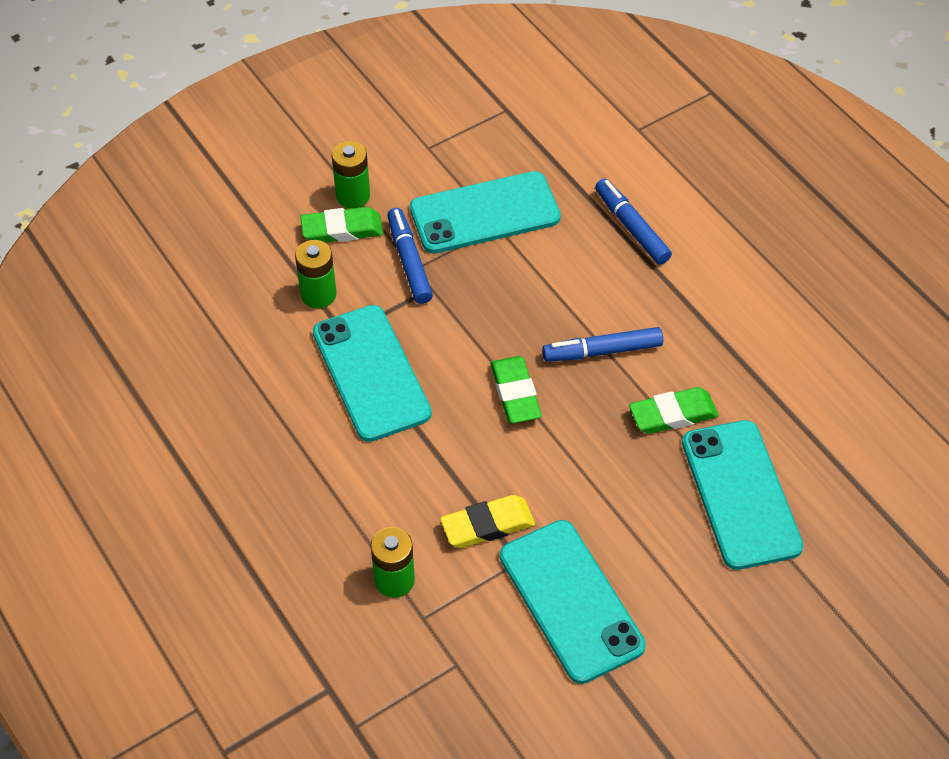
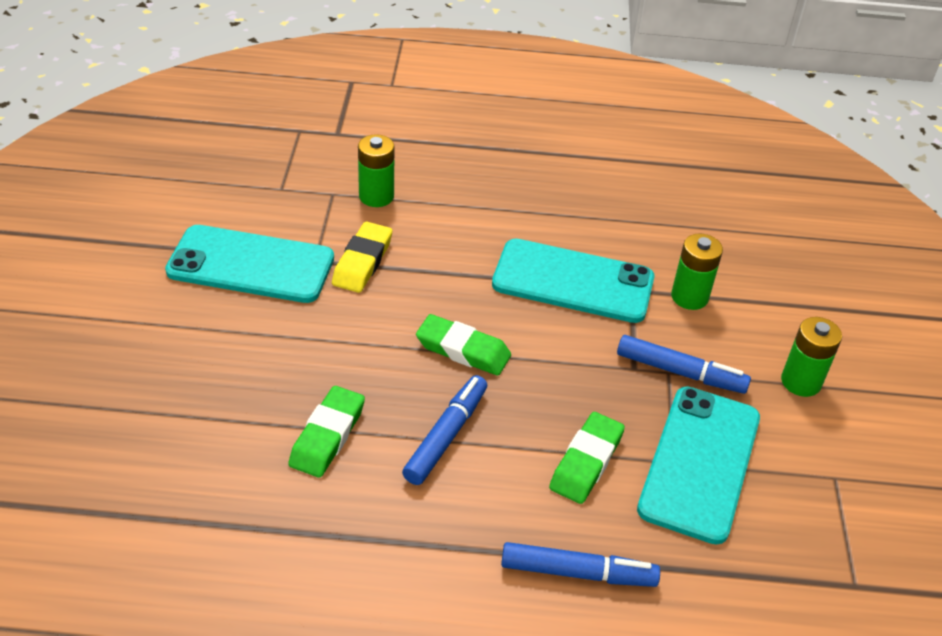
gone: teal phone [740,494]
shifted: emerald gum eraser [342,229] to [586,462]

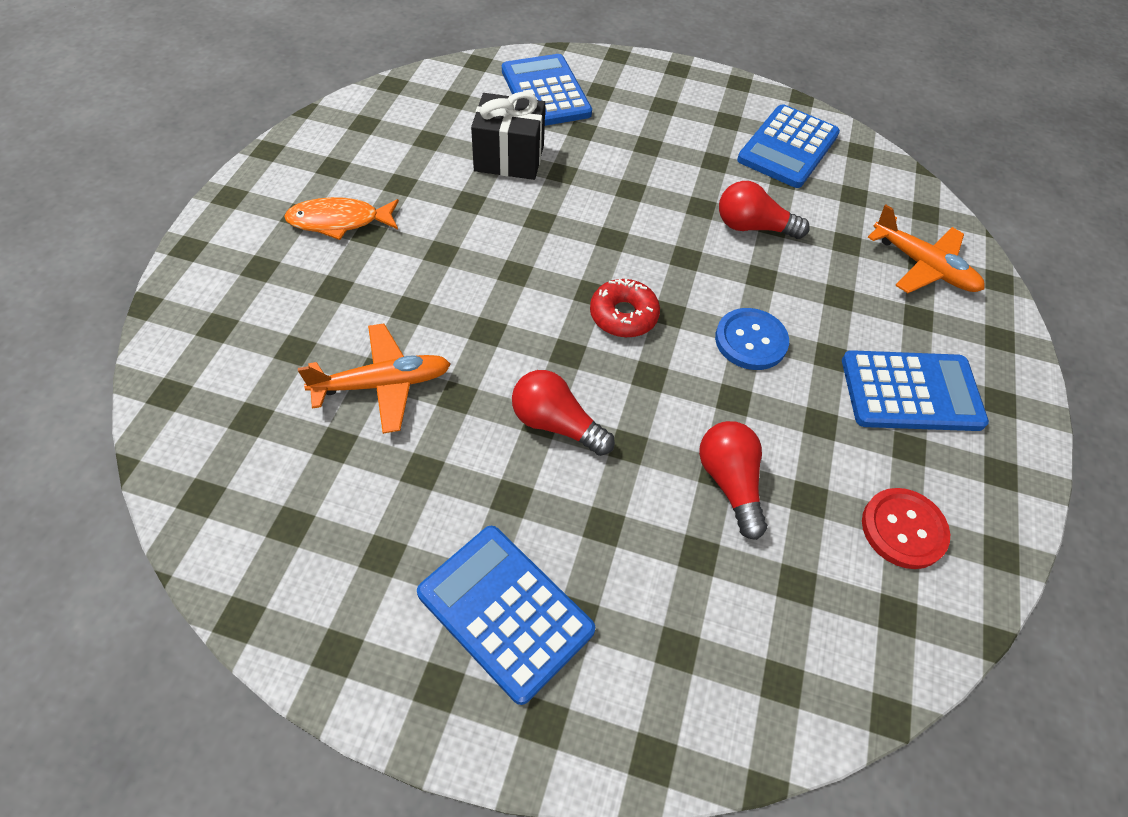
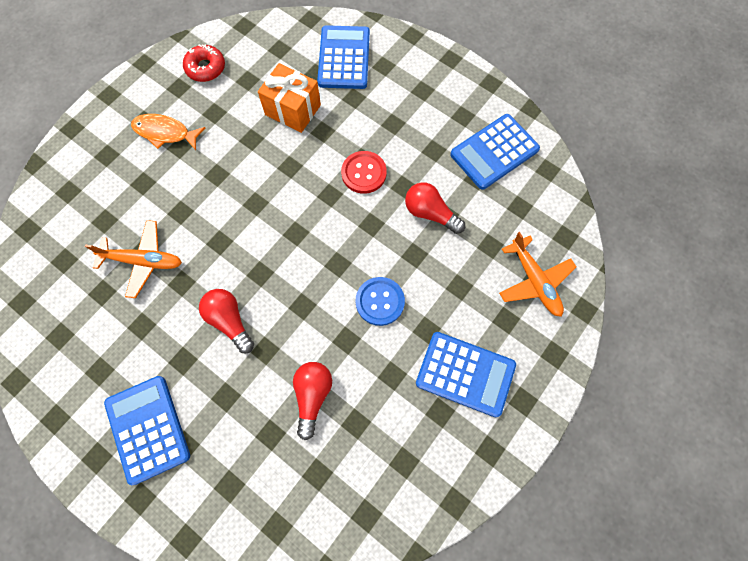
shifted: red doughnut [623,315] to [205,68]; red sewing button [903,529] to [364,173]
repainted: jet-black present [509,158] to orange-coloured present [293,110]

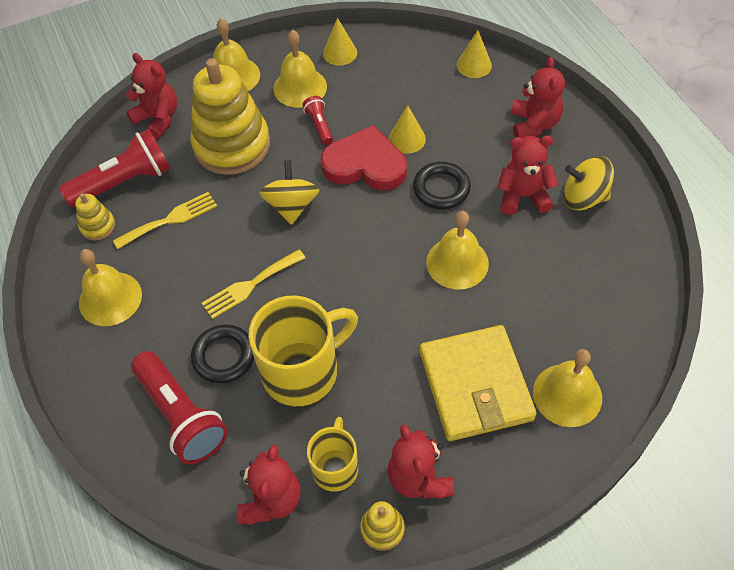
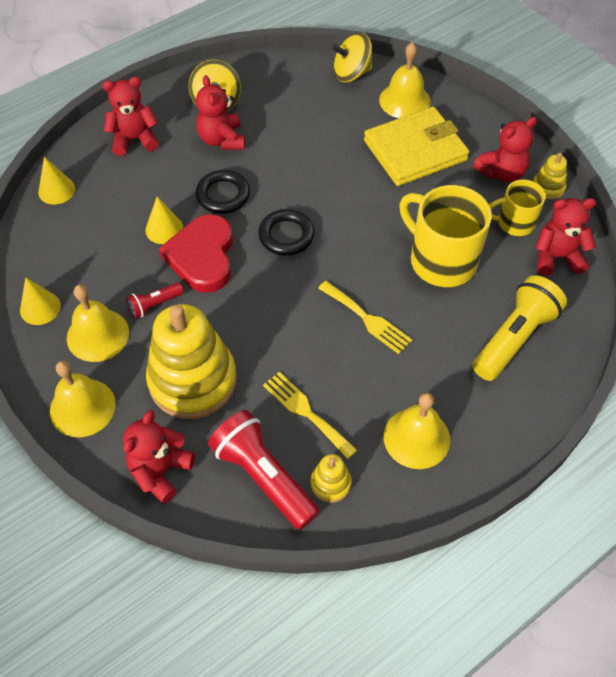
gone: bright yellow school bell [457,263]
shifted: jet-black hoop [224,356] to [286,235]; bright yellow toy top [292,206] to [351,73]
repainted: red torch [181,415] to bright yellow torch [514,338]

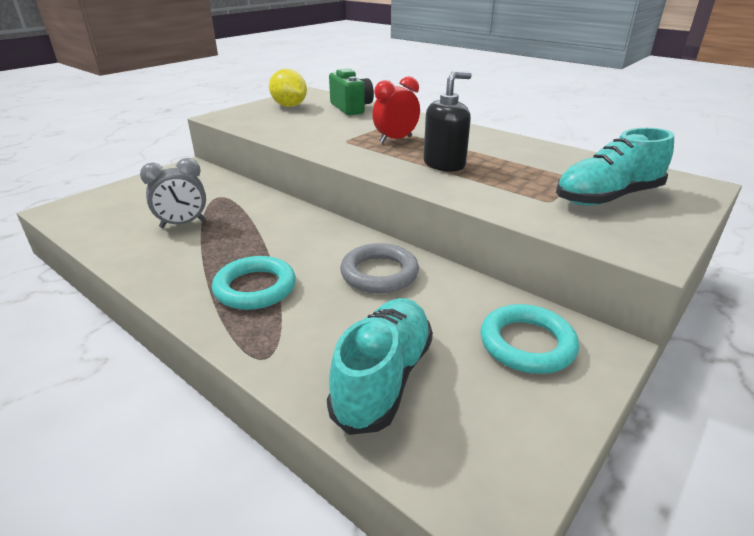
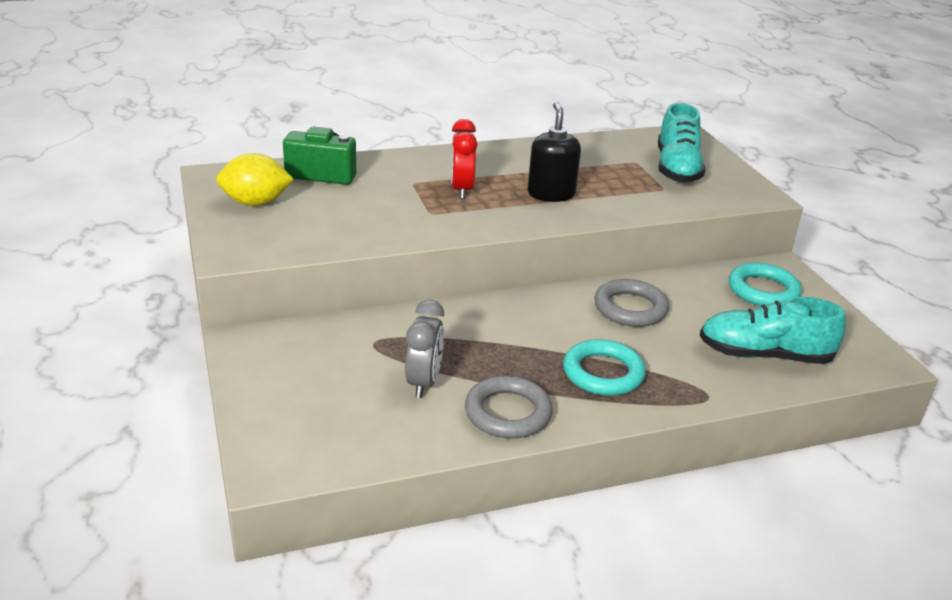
new: ash-grey hoop [508,413]
rotated: teal lace-up shoe [383,378] = [764,355] 45 degrees counterclockwise

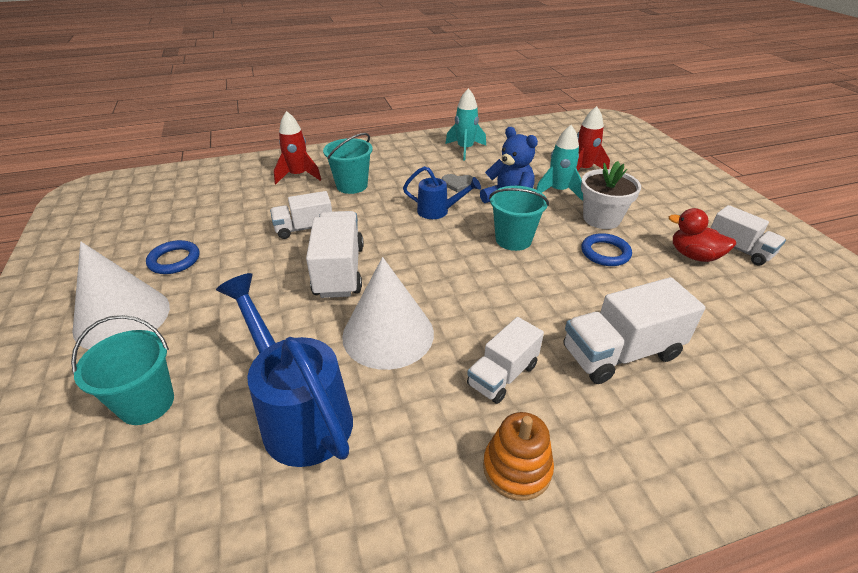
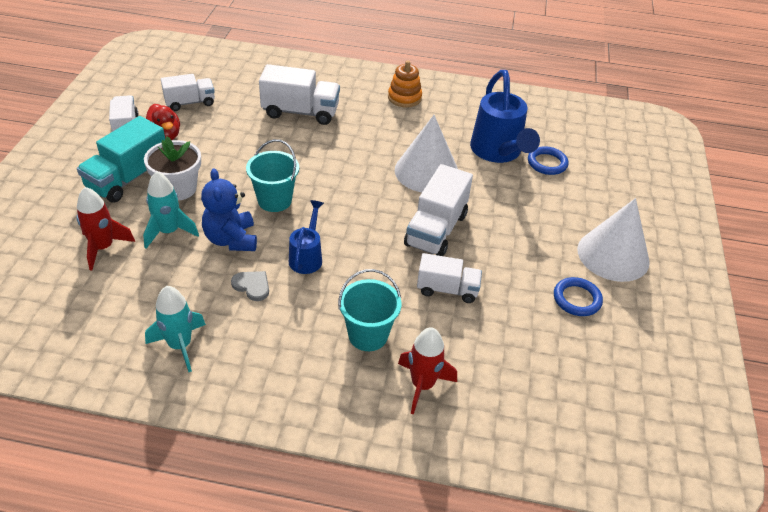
gone: teal pail [147,403]
new: teal lorry [128,178]
shifted: pure white lorry [502,375] to [190,103]; royal blue hoop [605,253] to [547,163]
rotated: royal blue sprinkling can [438,211] = [307,256] 60 degrees clockwise

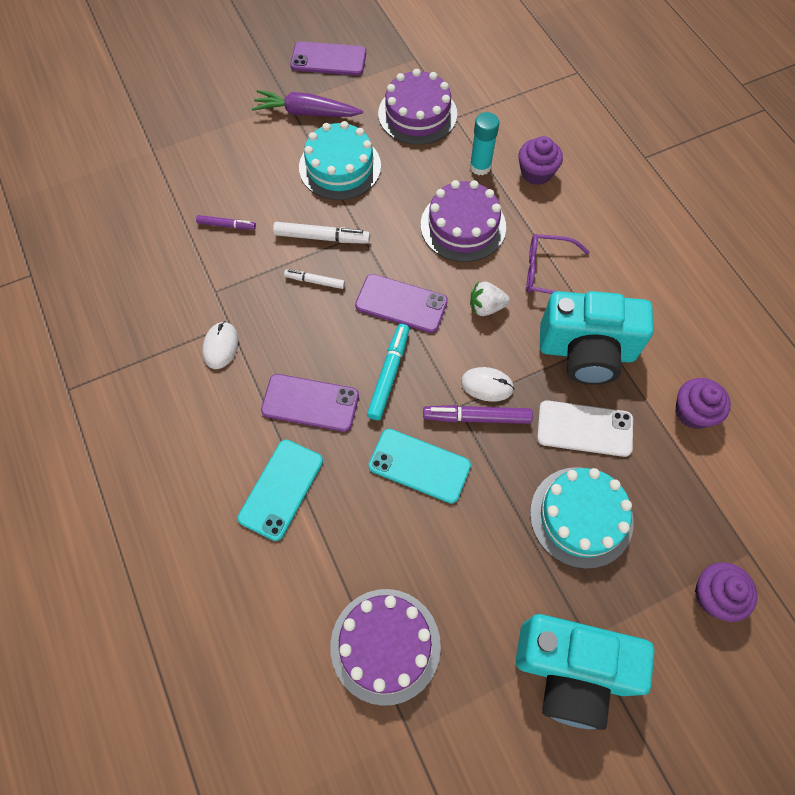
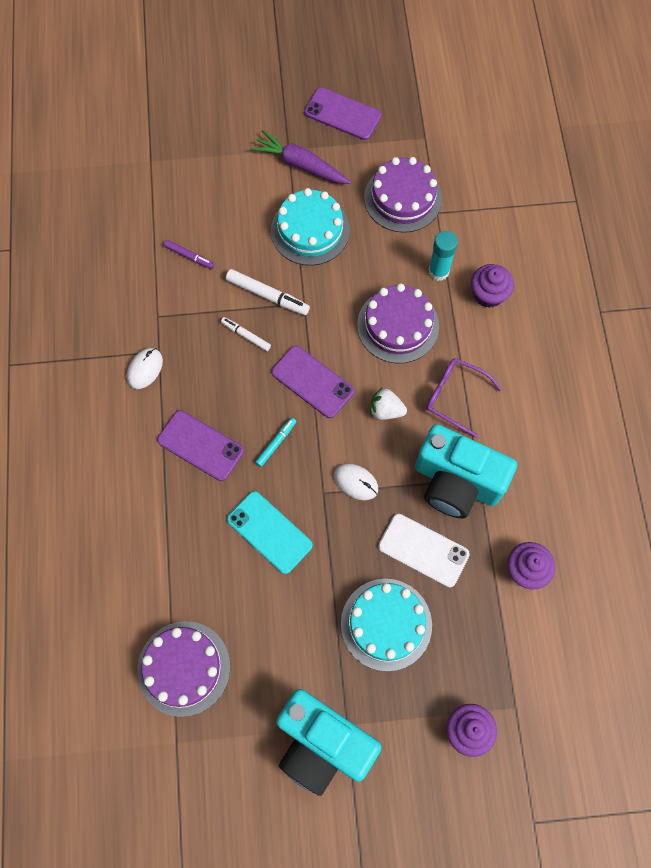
gone: teal phone [281,489]; purple felt pen [477,417]
scaled: teal felt pen [389,374] = [276,443] x0.62

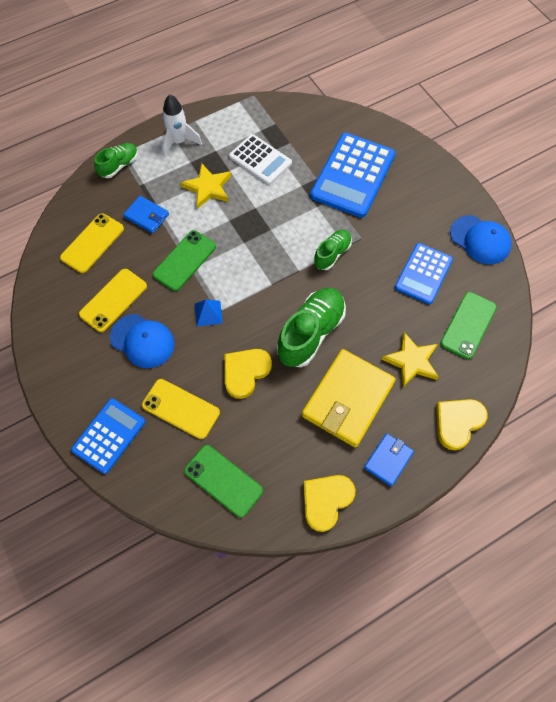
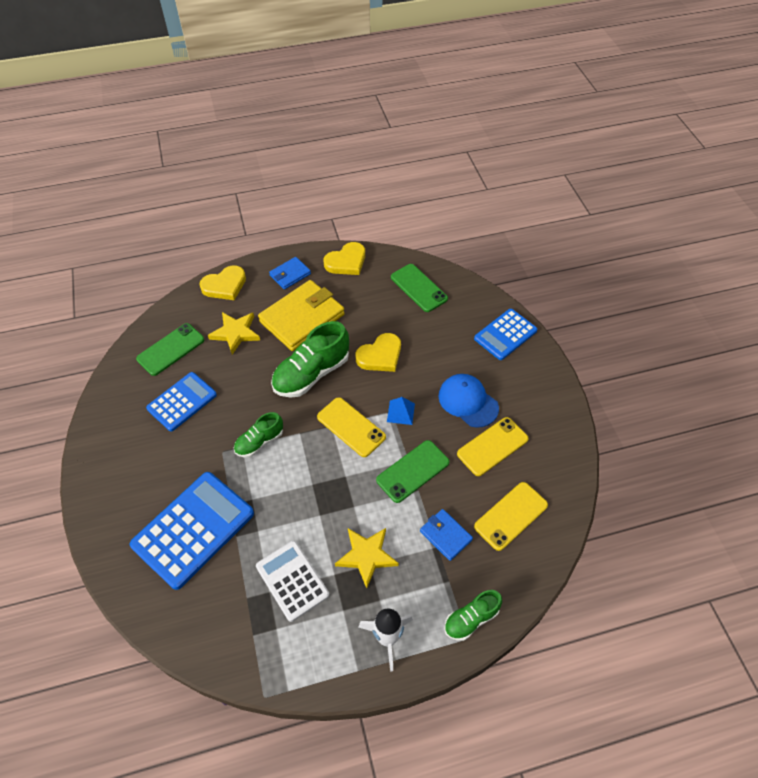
gone: royal blue cap [480,240]
shifted: bright yellow phone [181,409] to [351,427]

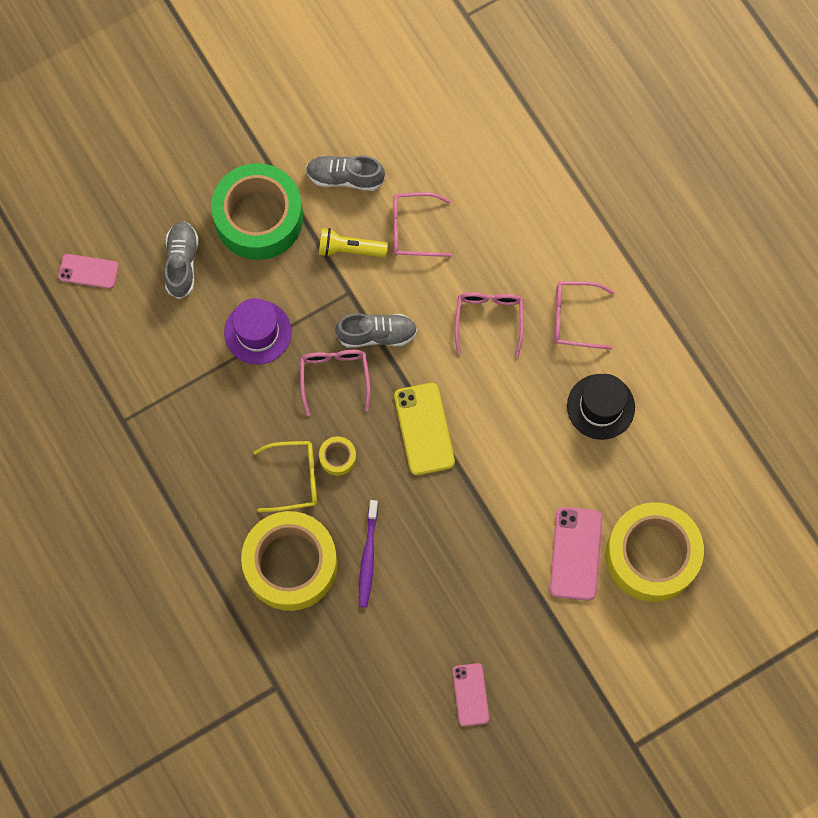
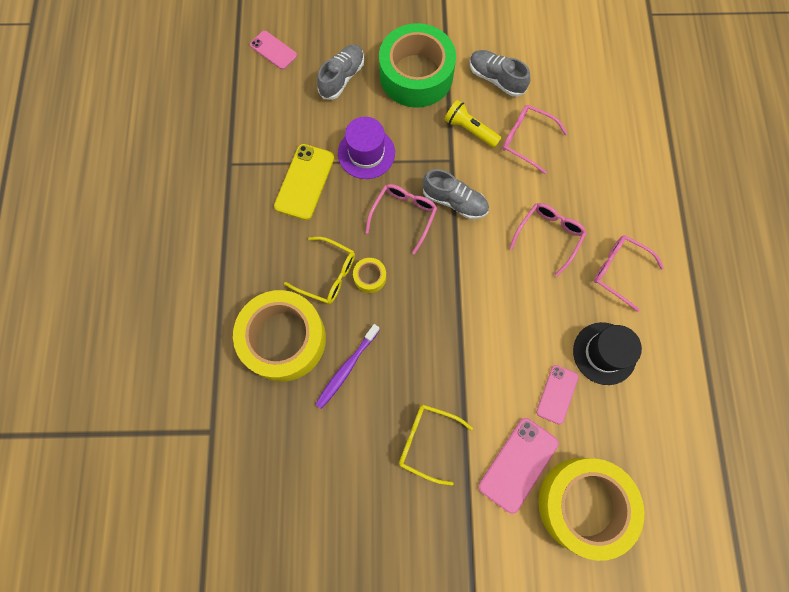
new: bright yellow eyeglasses [427,441]
shifted: bright yellow phone [424,429] to [304,182]; rosy phone [470,694] to [557,394]

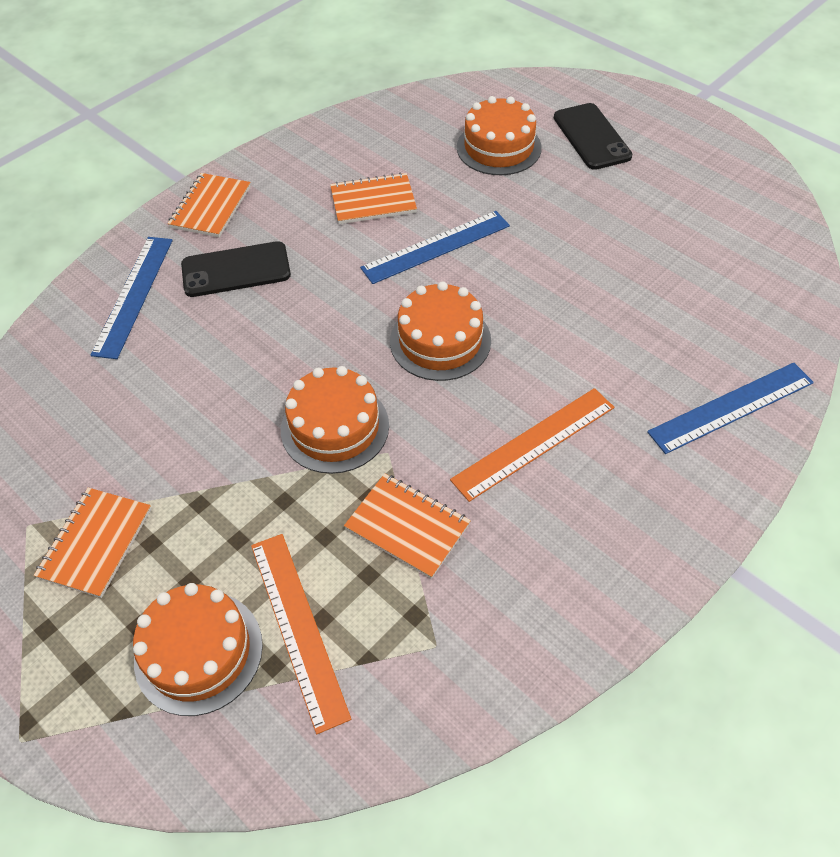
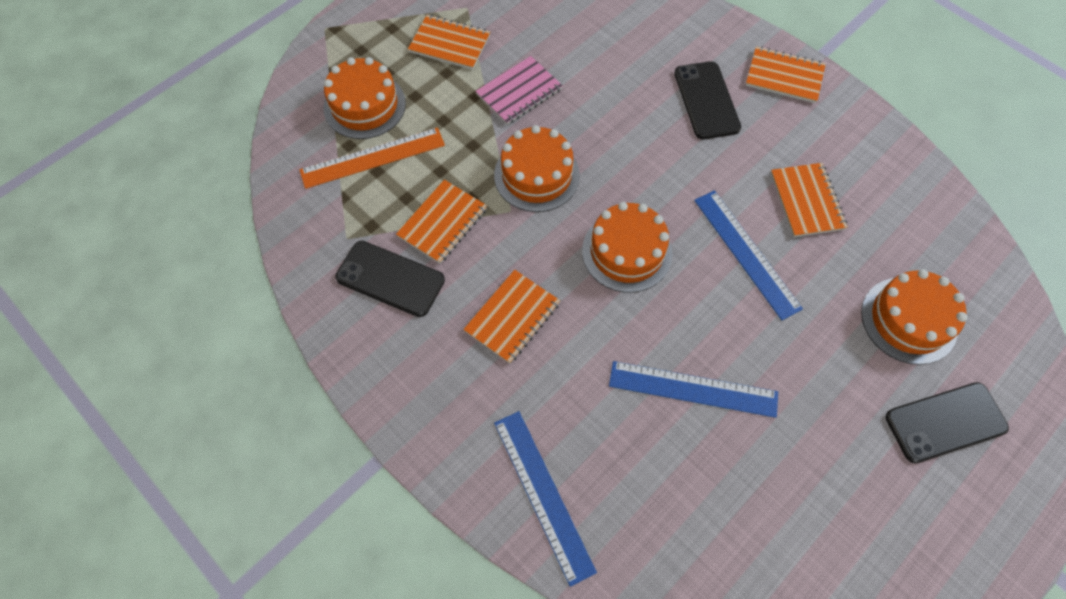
new: jet-black phone [390,279]; rosy exercise book [519,92]
shifted: royal blue ruler [133,295] to [693,389]
swapped: orange-coloured ruler [534,443] to orange-coloured exercise book [512,317]

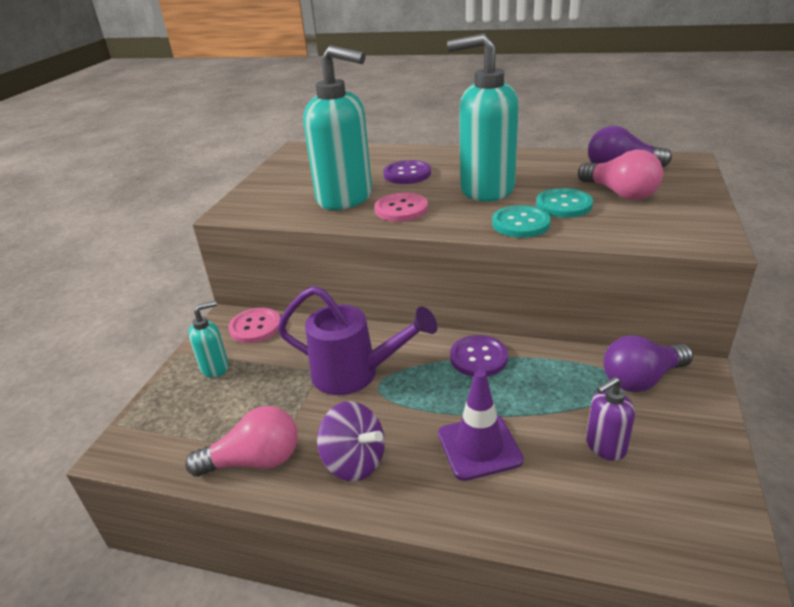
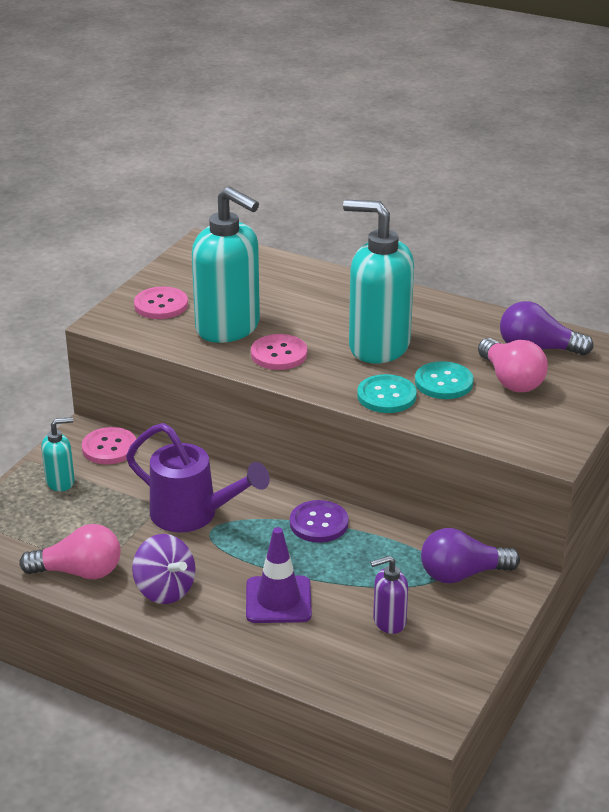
gone: purple sewing button [407,174]
new: rosy sewing button [161,305]

